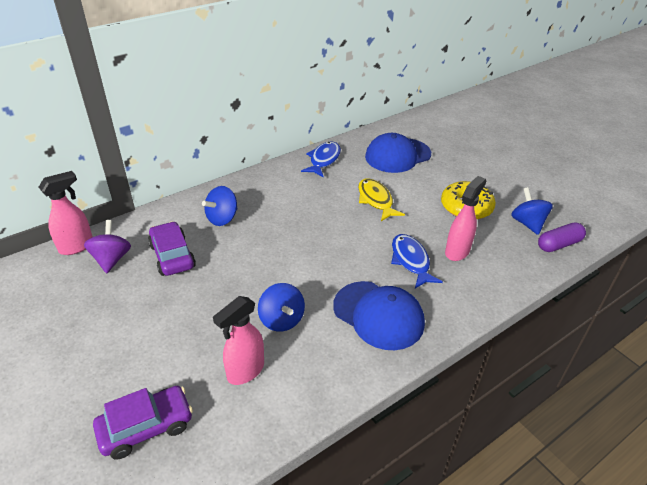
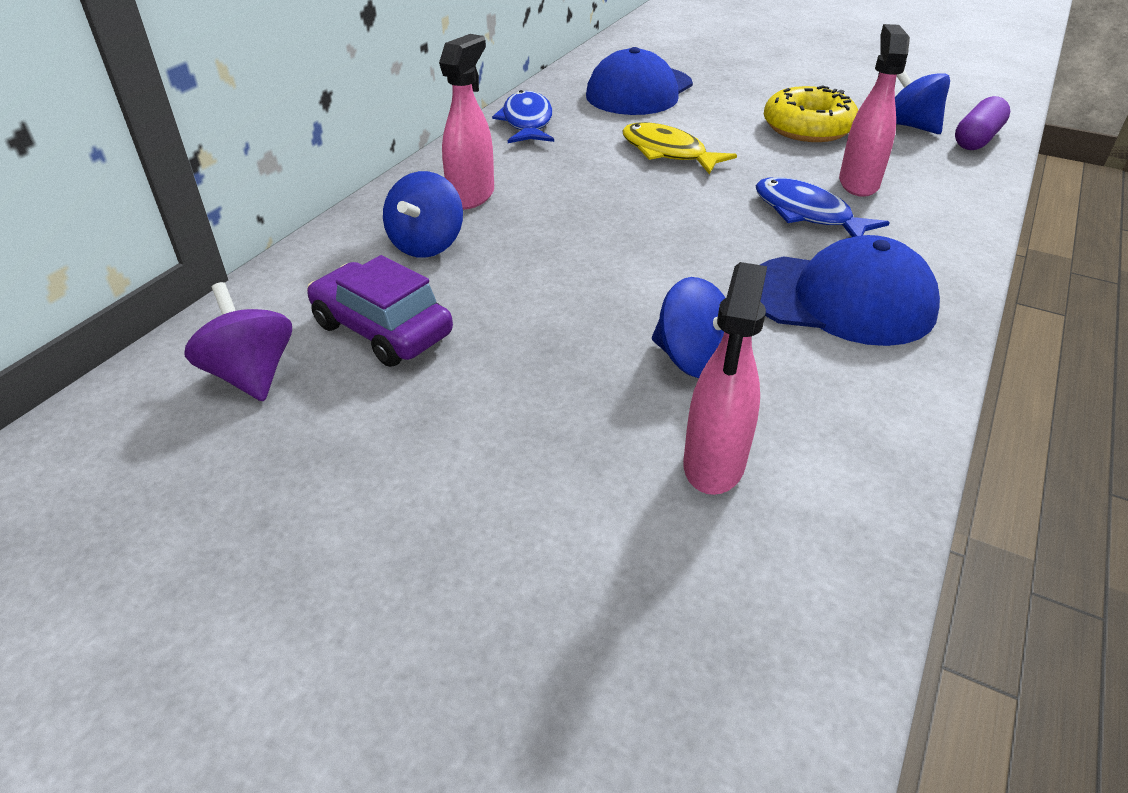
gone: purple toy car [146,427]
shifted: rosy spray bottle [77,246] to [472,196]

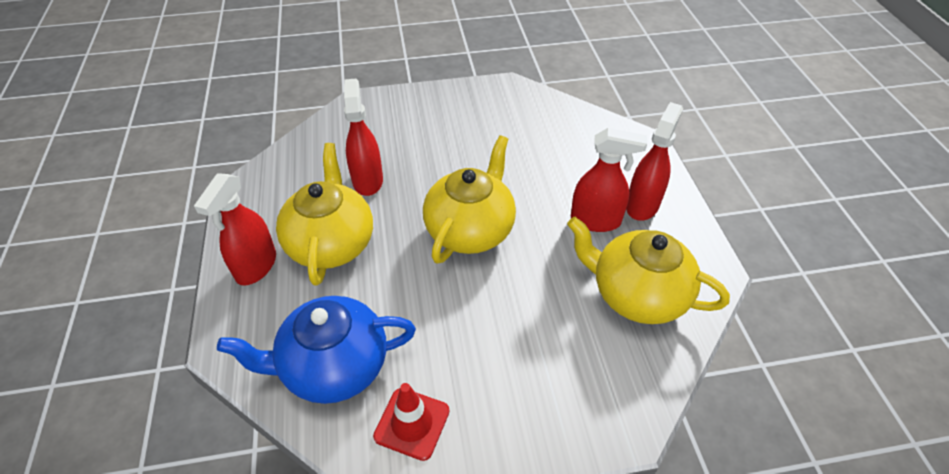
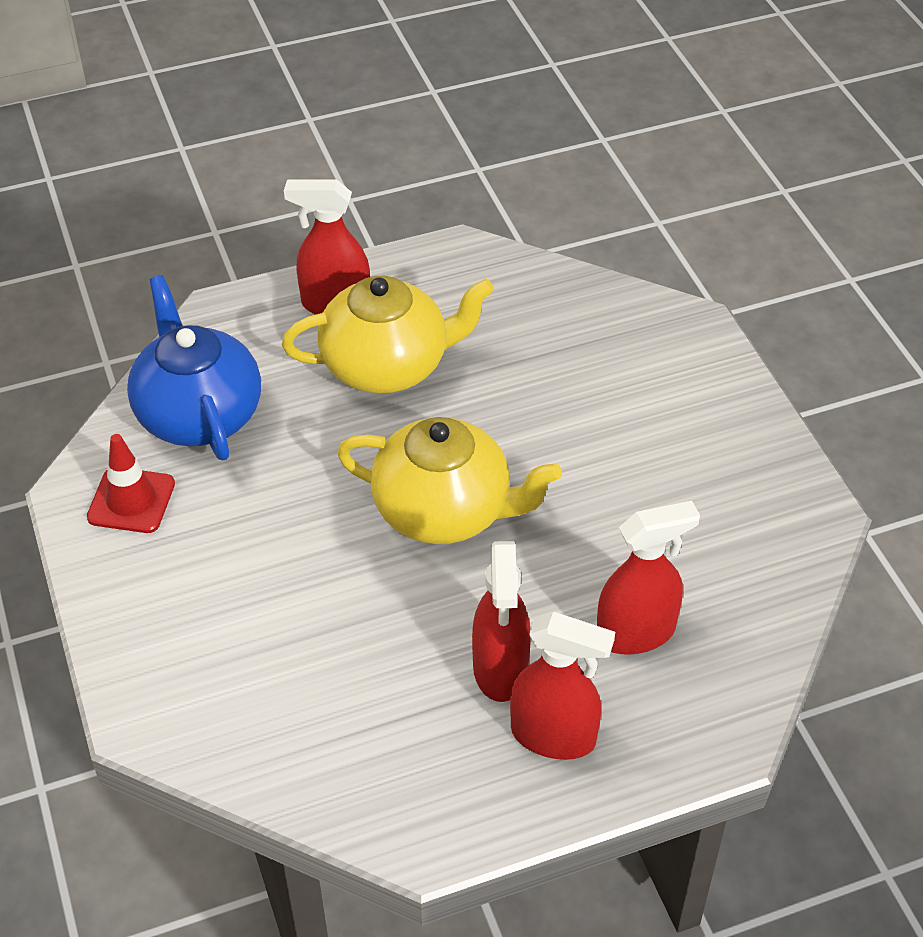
gone: bright yellow china teapot [637,295]
shifted: red spray bottle [367,180] to [636,633]

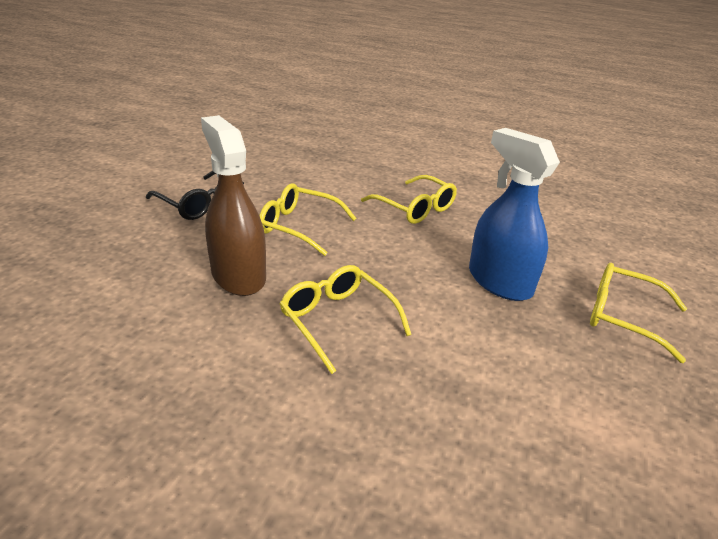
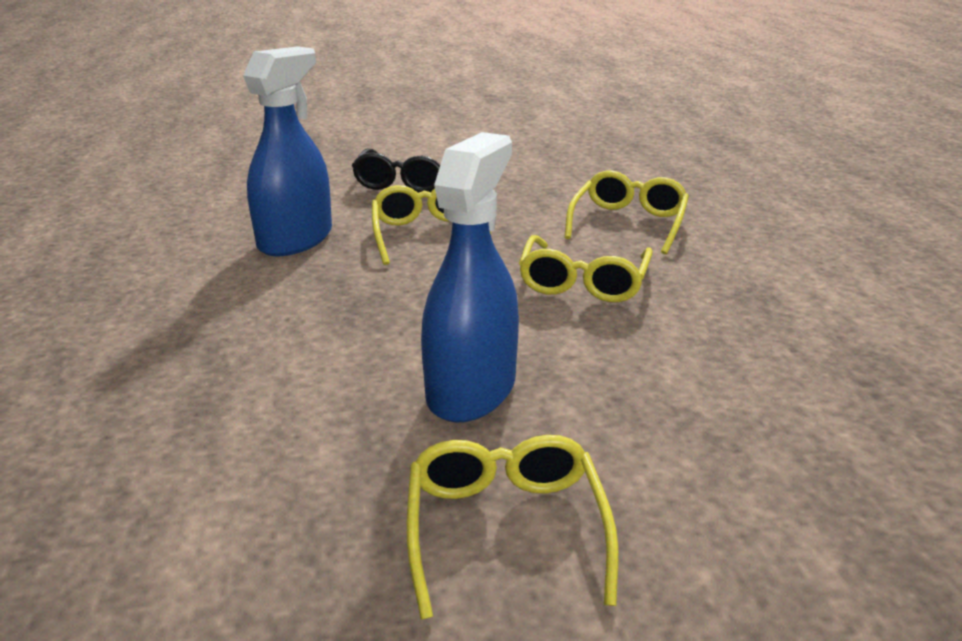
shifted: bright yellow eyeglasses [337,321] to [628,223]
repainted: brown spray bottle [238,275] to royal blue spray bottle [295,239]

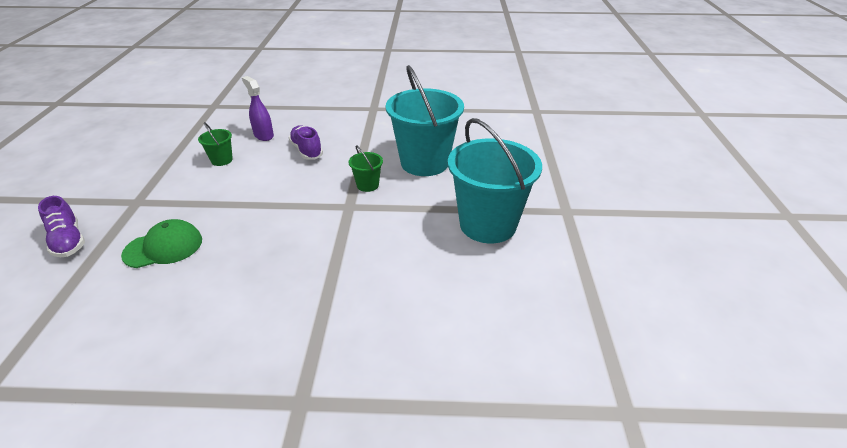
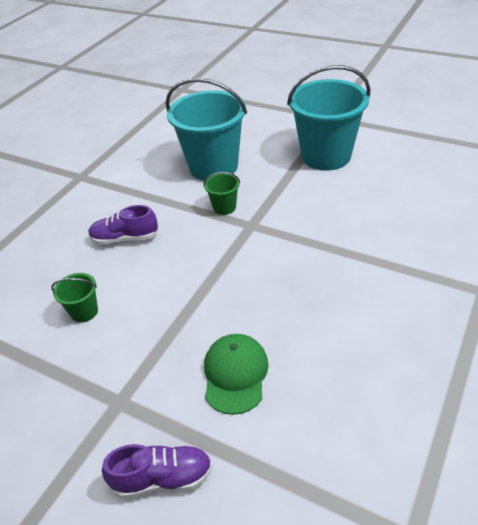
gone: purple spray bottle [263,135]

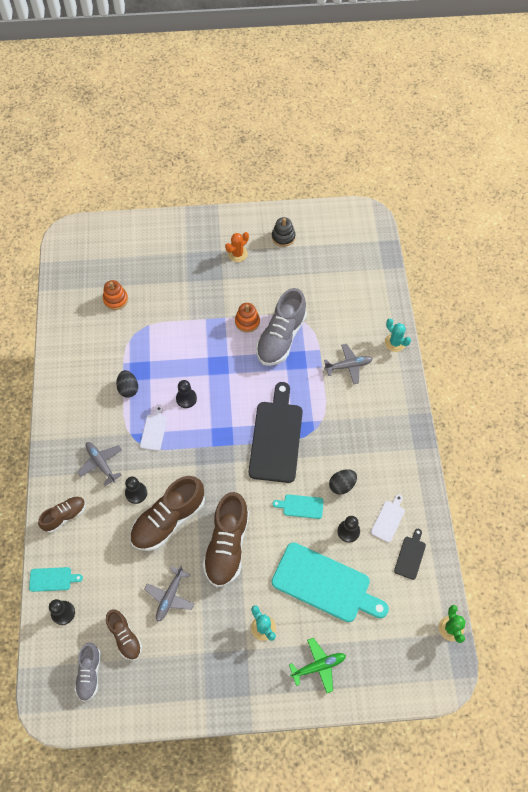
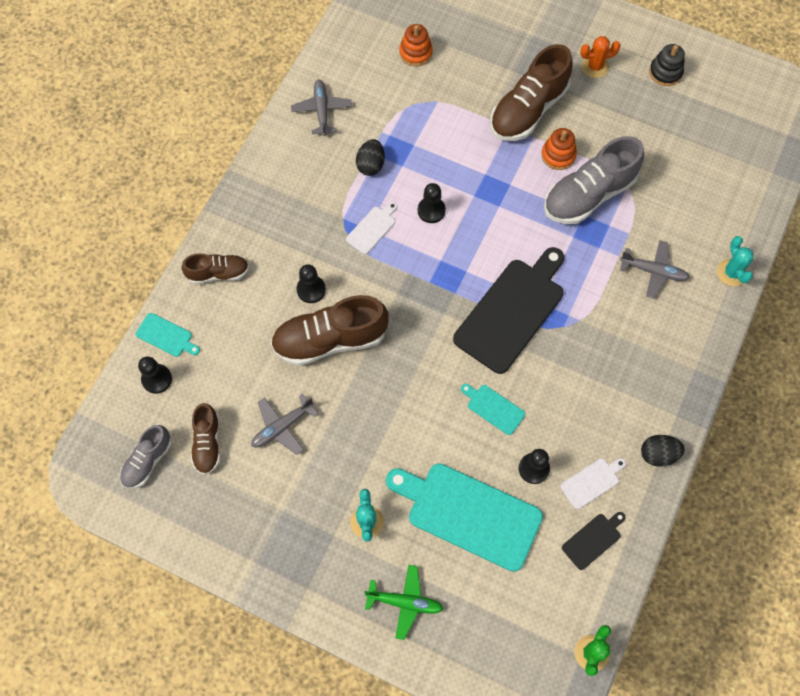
shifted: ash-grey toy plane [101,463] to [322,110]; brown lace-up shoe [227,545] to [528,110]; jet-black egg [342,485] to [658,454]
rotated: teal cutting board [325,584] = [468,514] 150 degrees clockwise

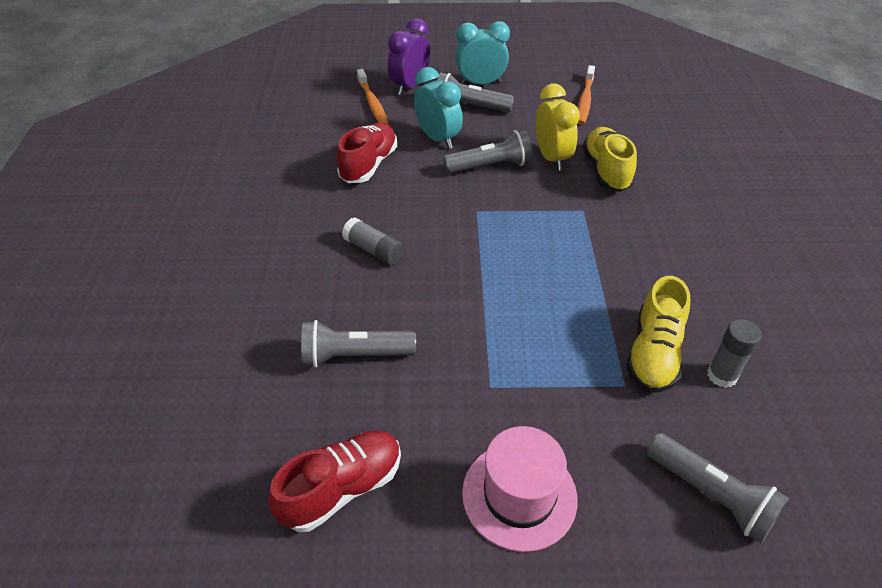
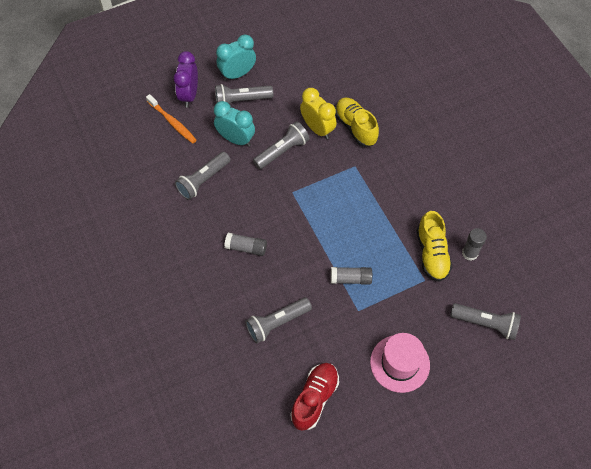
gone: orange-coloured dental brush [585,100]
new: ash-grey stick of glue [350,279]
swapped: red lace-up shoe [369,165] to ash-grey torch [203,180]

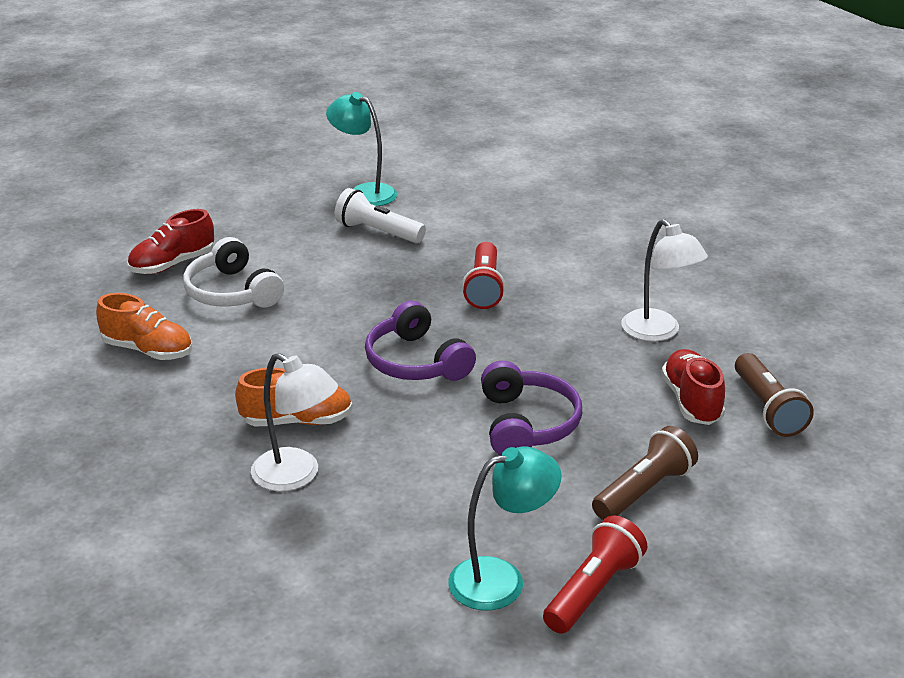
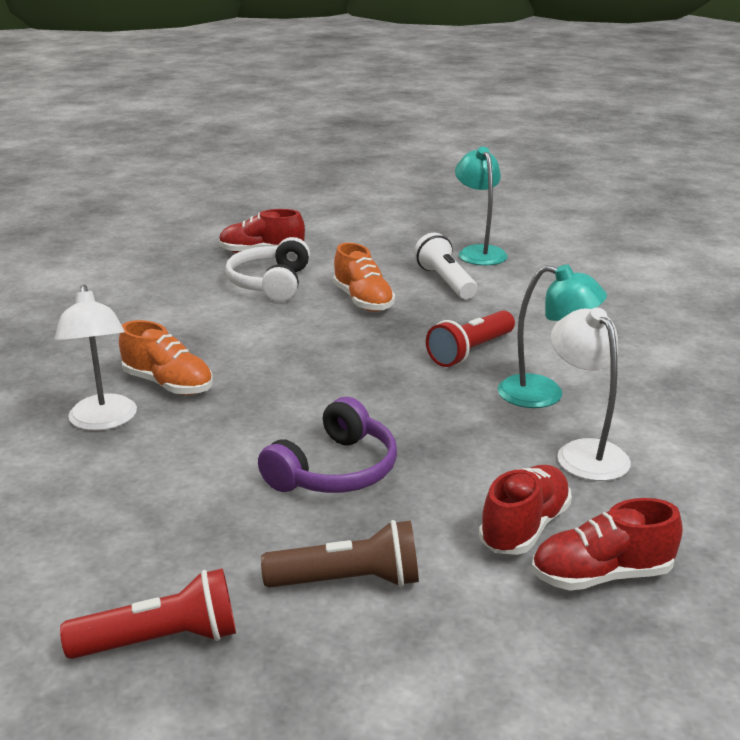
gone: purple headphones [416,362]
shifted: orange-coloured lace-up shoe [148,350] to [363,301]; teal reading lamp [501,579] to [544,394]
swapped: brown torch [768,408] to red lace-up shoe [601,575]
rotated: pure white reading lamp [658,332] = [584,452] 150 degrees clockwise

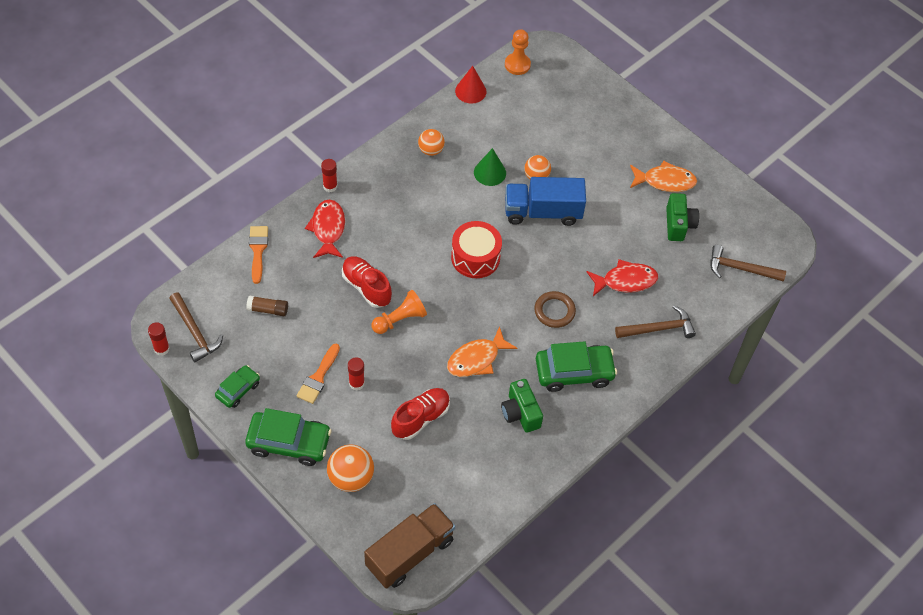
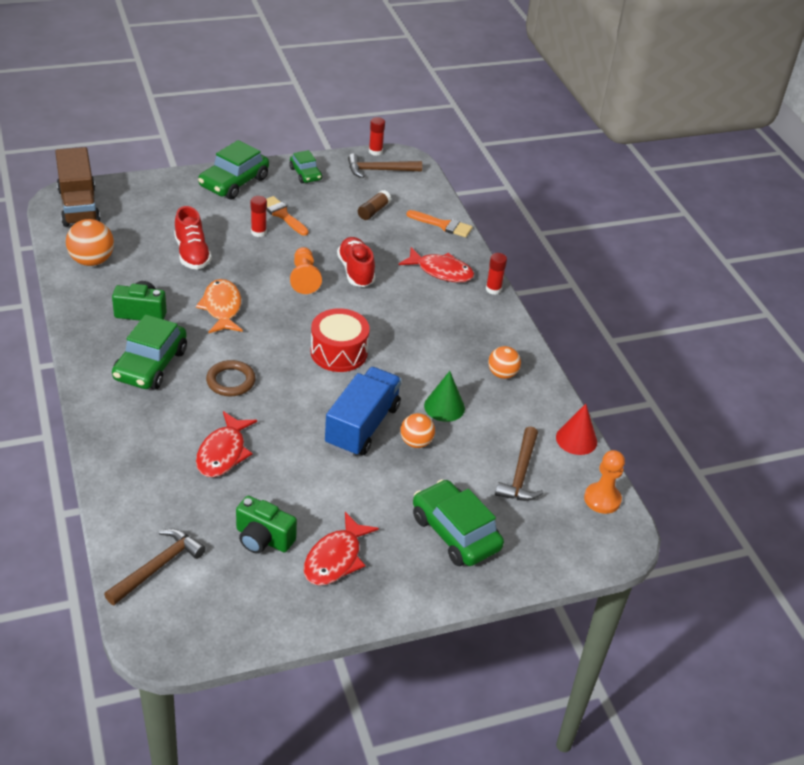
new: emerald toy car [455,532]
shifted: orange-coloured sphere [351,478] to [92,261]; brown carpenter's hammer [659,329] to [520,473]
repainted: orange-coloured fish [665,181] to red fish [335,558]
rotated: red lace-up shoe [366,287] = [356,271] 90 degrees counterclockwise

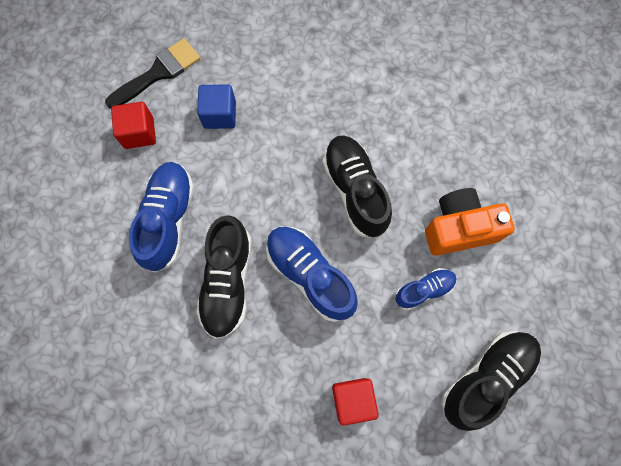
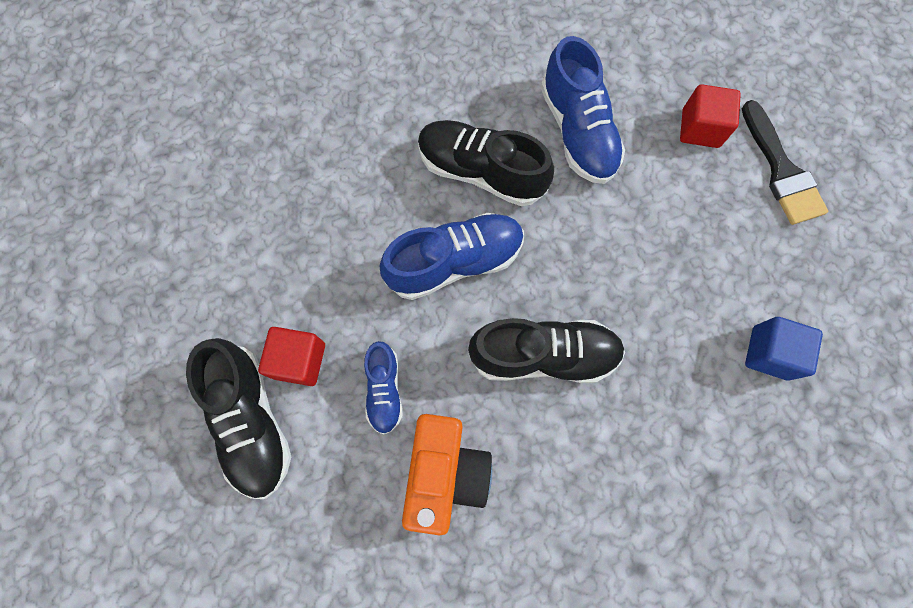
shifted: royal blue cube [220,115] to [769,353]; red cube [353,399] to [299,360]
rotated: royal blue lace-up shoe [168,219] = [577,131] 45 degrees clockwise

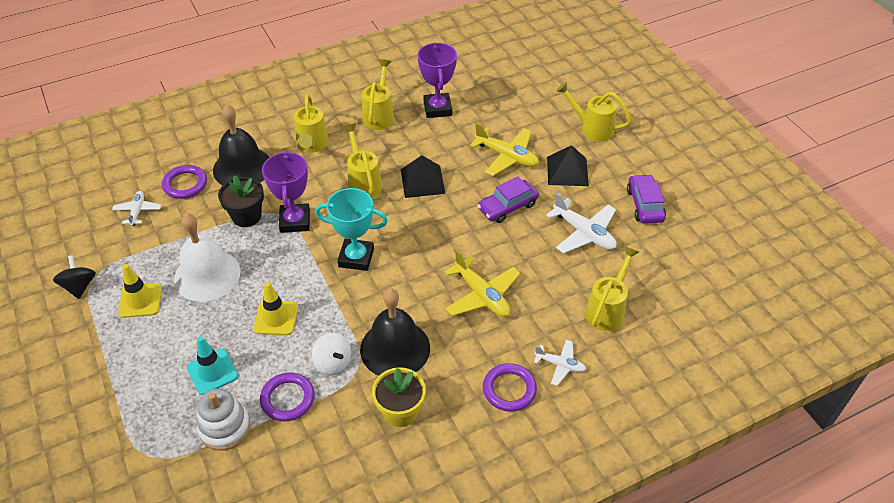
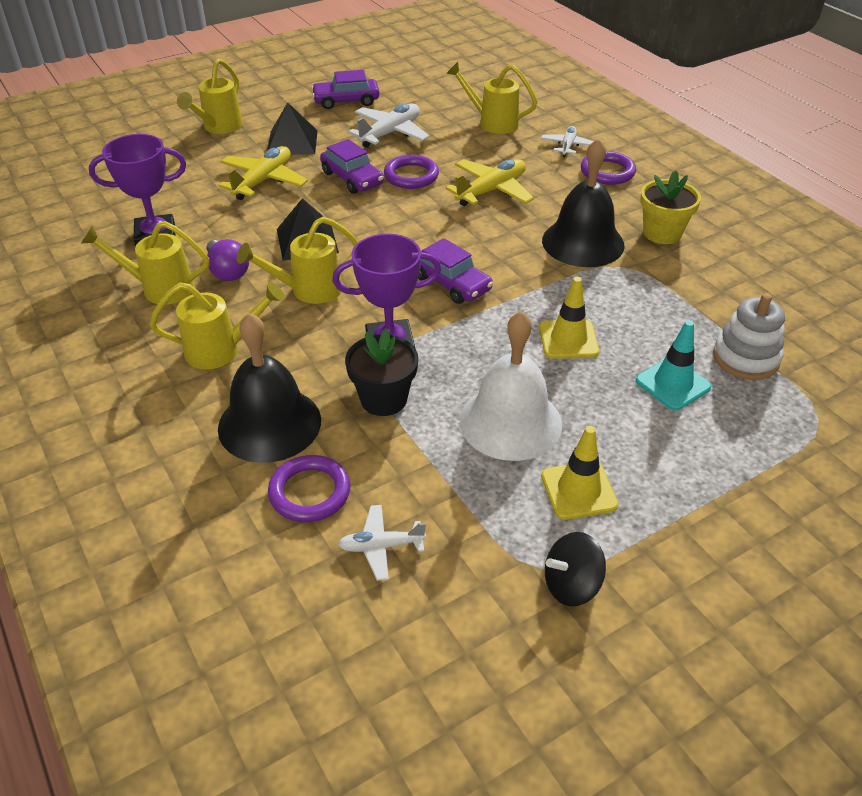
gone: pure white toy top [333,363]
new: purple lightbulb [227,272]
shifted: purple hoop [287,399] to [411,176]
swapped: teal trophy [356,257] to purple toy car [451,283]

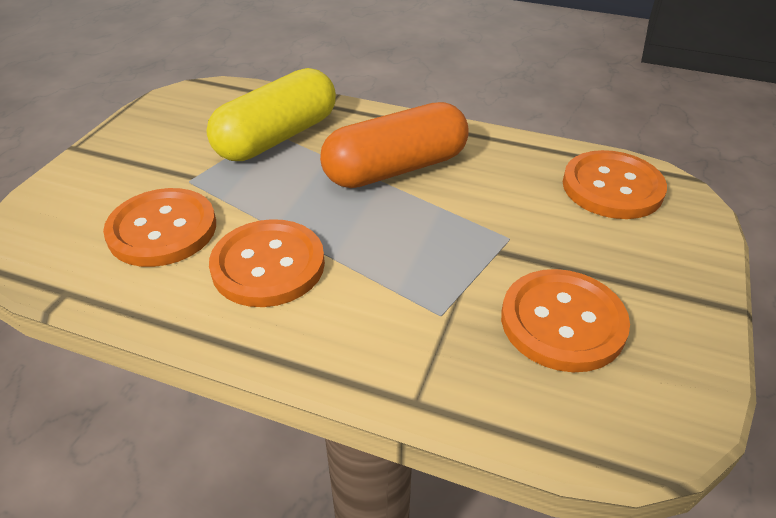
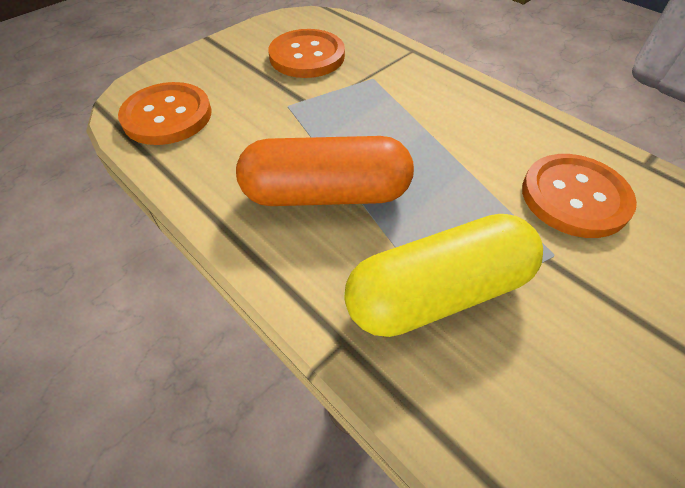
gone: orange-coloured sewing button [268,265]

